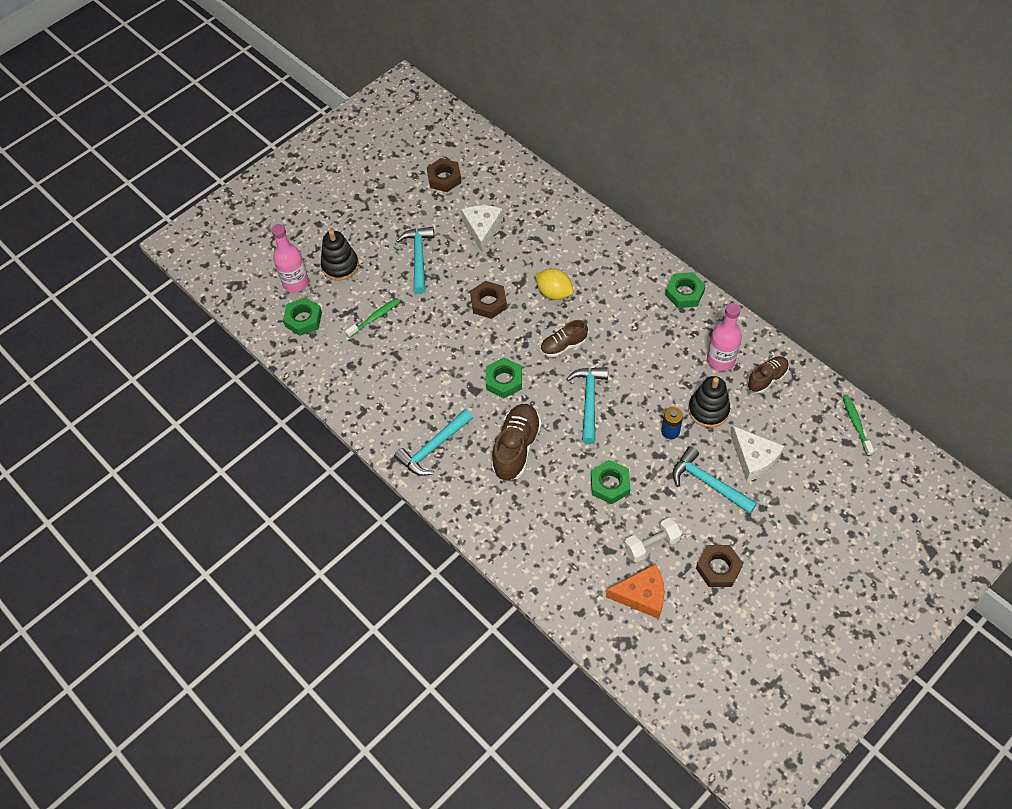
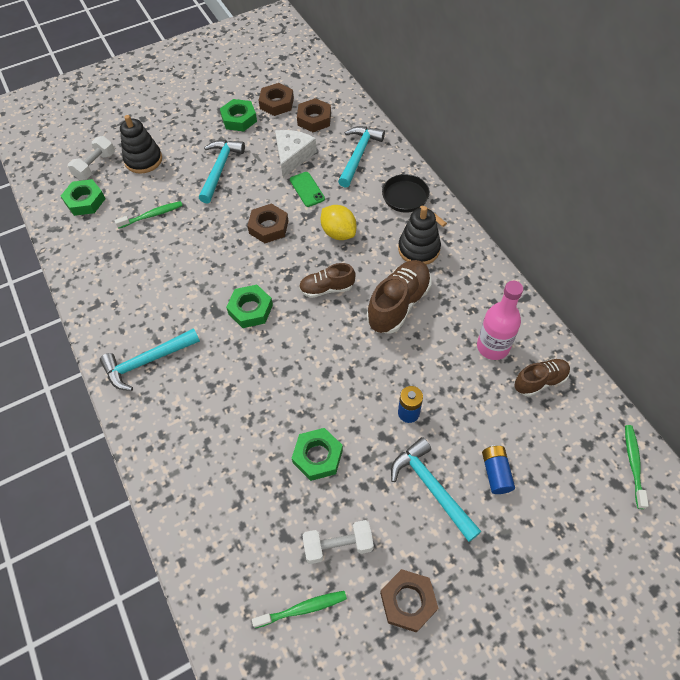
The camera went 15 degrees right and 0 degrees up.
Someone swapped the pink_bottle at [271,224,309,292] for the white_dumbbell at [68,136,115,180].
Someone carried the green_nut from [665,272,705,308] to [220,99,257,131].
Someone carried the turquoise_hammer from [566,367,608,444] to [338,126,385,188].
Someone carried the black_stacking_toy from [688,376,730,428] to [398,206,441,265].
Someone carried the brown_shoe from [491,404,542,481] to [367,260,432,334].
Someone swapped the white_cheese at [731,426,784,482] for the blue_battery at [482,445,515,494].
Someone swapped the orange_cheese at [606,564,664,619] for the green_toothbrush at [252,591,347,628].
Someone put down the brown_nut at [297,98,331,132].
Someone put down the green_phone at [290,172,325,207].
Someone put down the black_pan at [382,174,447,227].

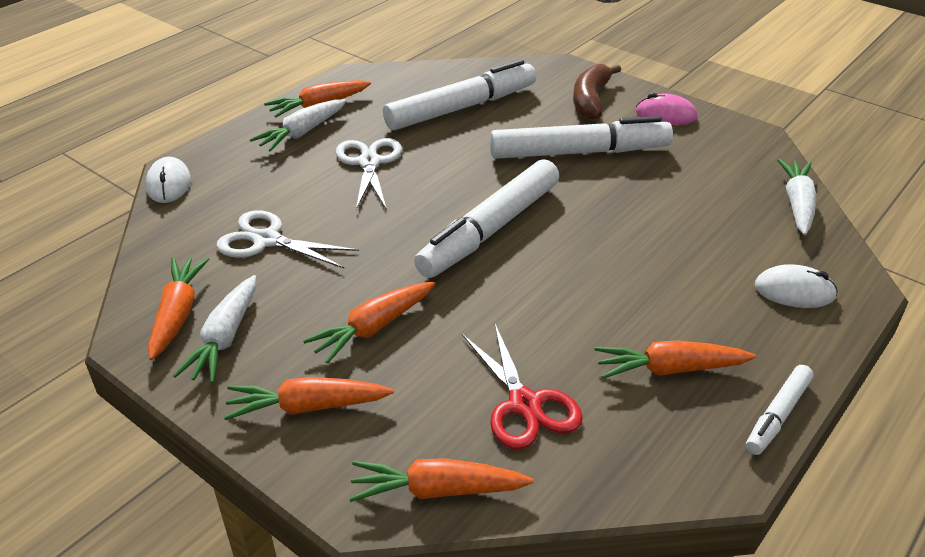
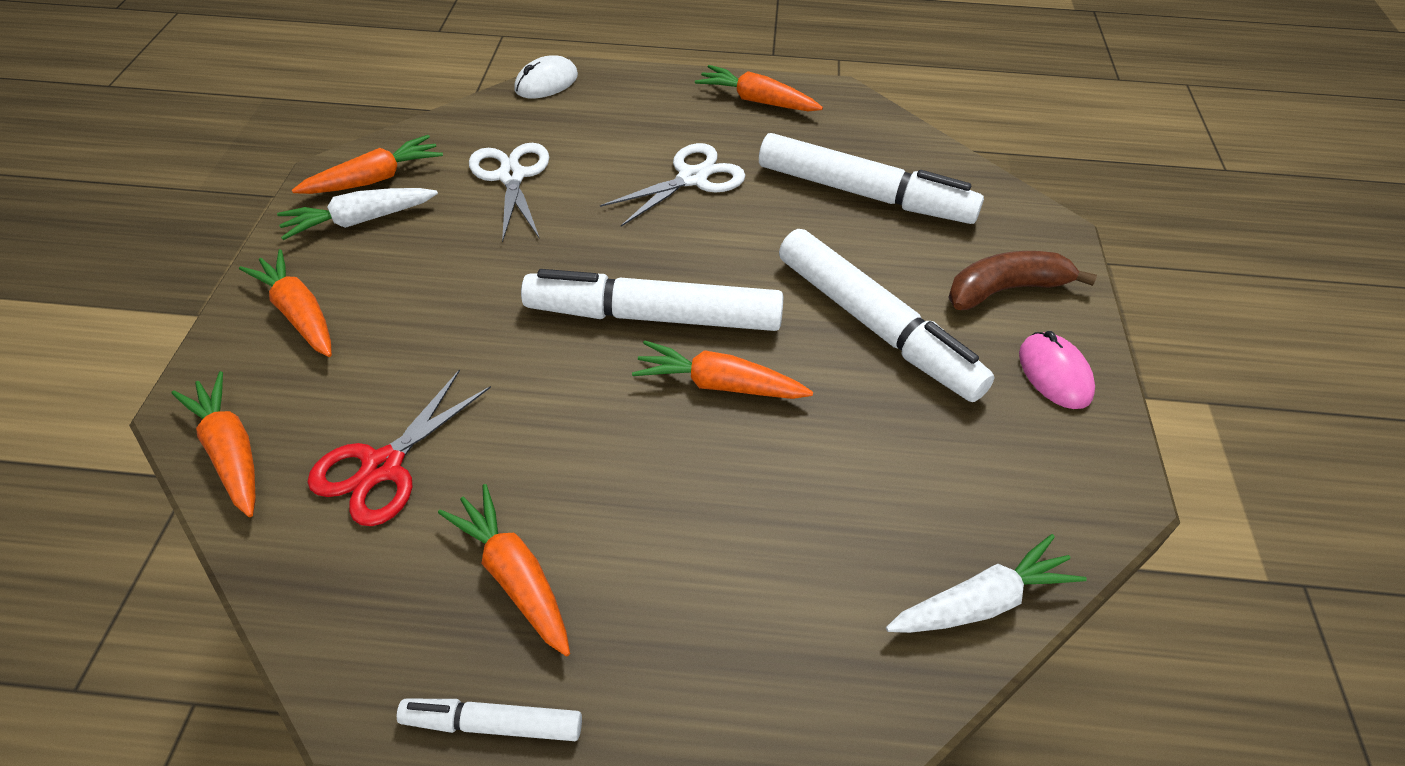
The camera went 55 degrees right and 10 degrees up.
Someone took away the white_carrot at [250,99,346,152].
Someone took away the white_mouse at [754,264,838,308].
Someone carried the orange_carrot from [303,282,435,364] to [632,340,813,399].

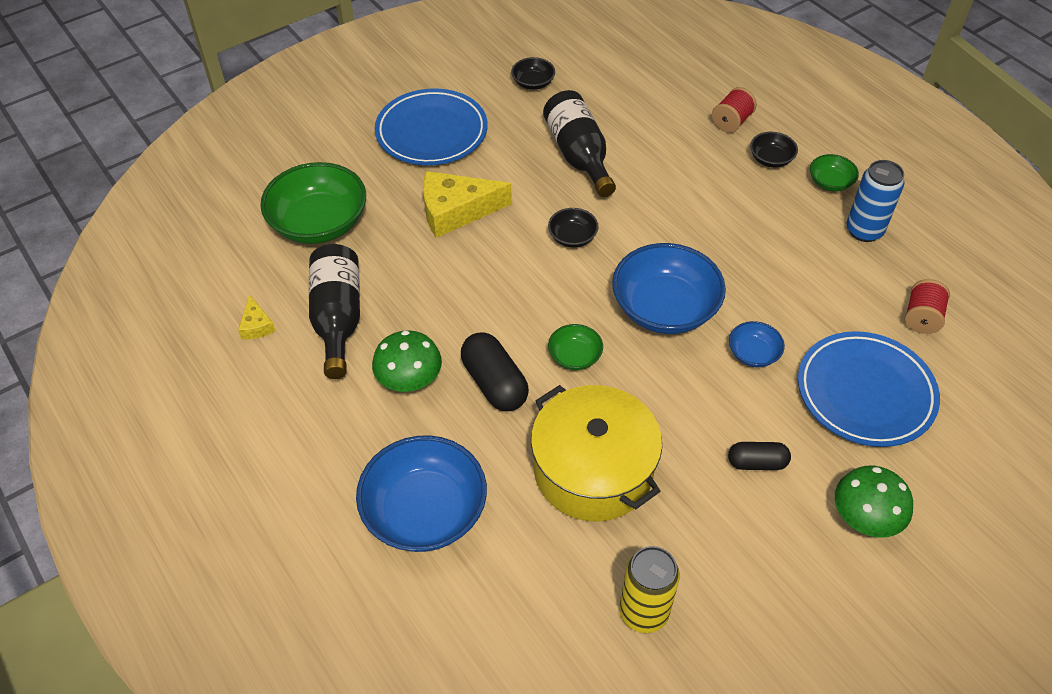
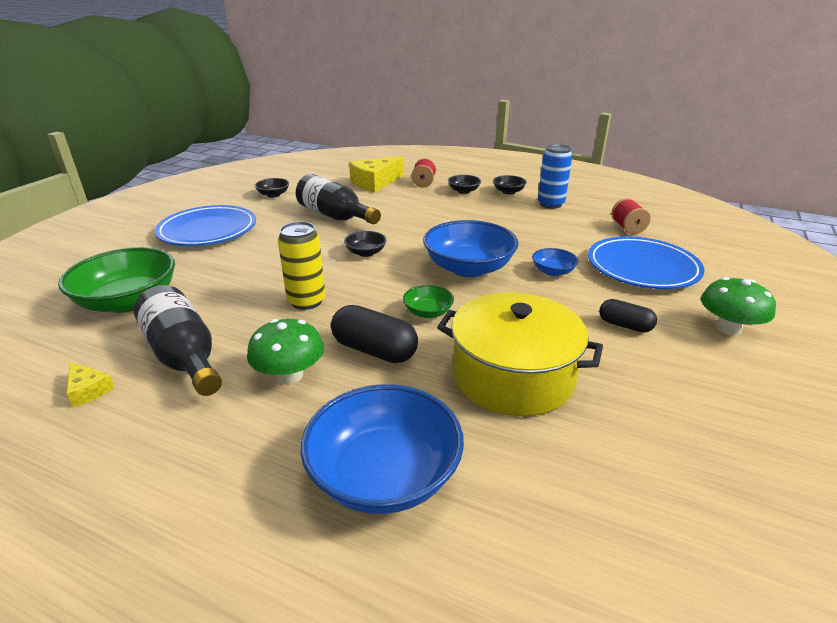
The camera went 30 degrees left and 20 degrees down.
Someone repainted the green_bowl at [810,154,859,191], which became the black_bowl at [493,175,527,194].
Someone carried the yellow_cheese from [423,171,512,238] to [349,156,404,192].
Someone rotated the black_capsule at [728,442,791,470] by 60 degrees clockwise.
Someone carried the yellow_can from [619,546,680,633] to [278,222,326,310].

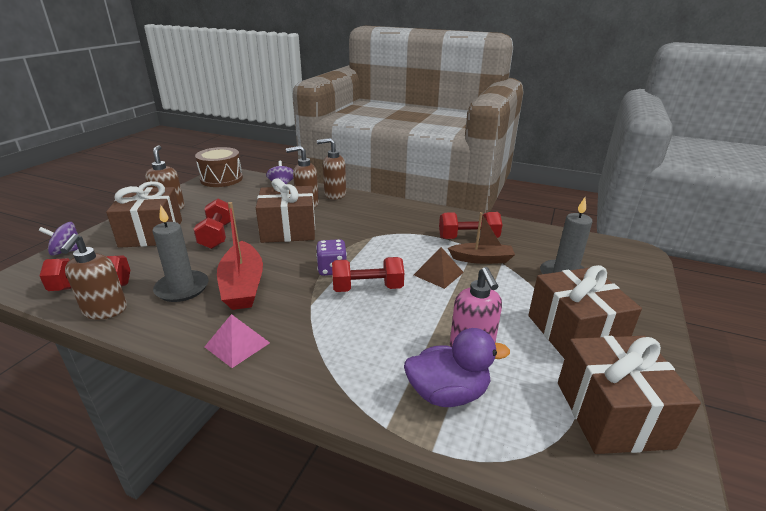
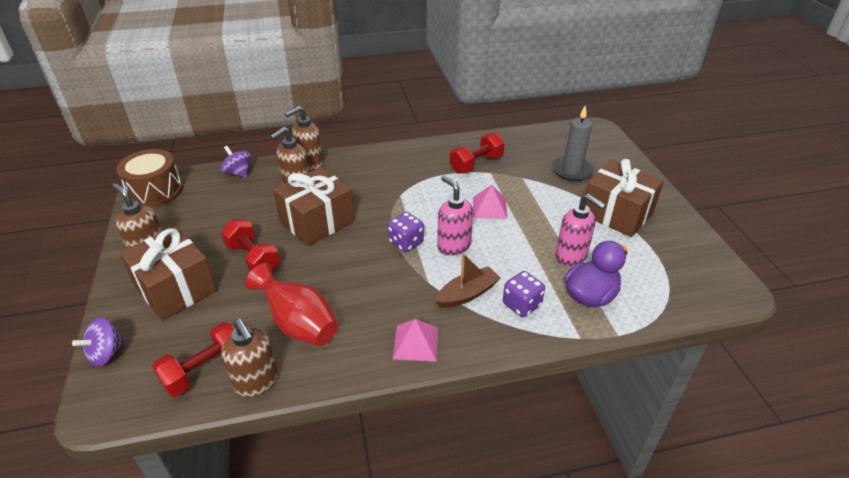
The camera went 35 degrees left and 10 degrees up.
Someone took away the red_boat at [217,202,263,310].
Someone swapped the grey_candle at [153,205,208,302] for the red_vase at [245,263,338,346].
Someone carried the brown_boat from [448,212,515,264] to [435,253,501,308].
Someone repainted the brown_pyramid at [414,247,464,289], which became the pink_pyramid at [473,185,507,219].
Someone swapped the red_dumbbell at [332,257,404,292] for the pink_soap_dispenser at [437,175,473,256].
Someone took away the brown_gift at [558,336,701,454].
Someone put down the purple_dice at [503,271,545,317].

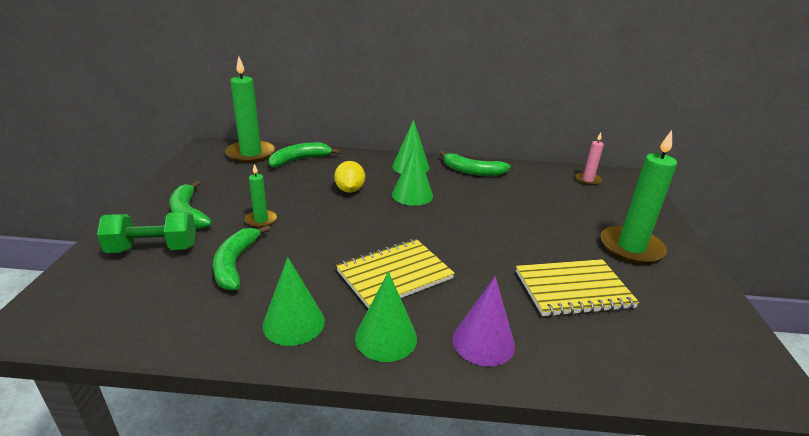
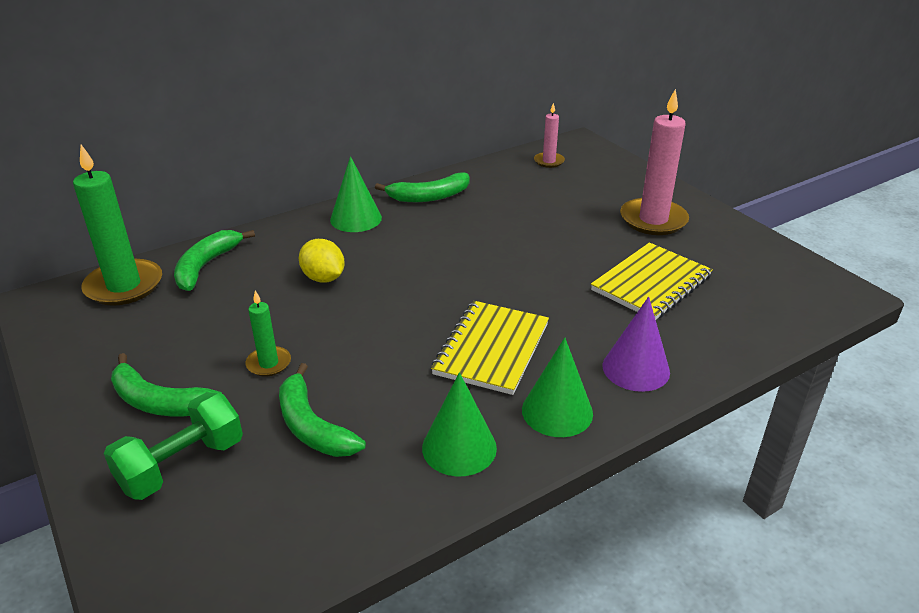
The camera went 35 degrees left and 5 degrees up.
Someone repainted the green_candle at [601,130,677,264], which became the pink_candle at [620,89,689,235].
Someone took away the green_cone at [392,144,433,206].

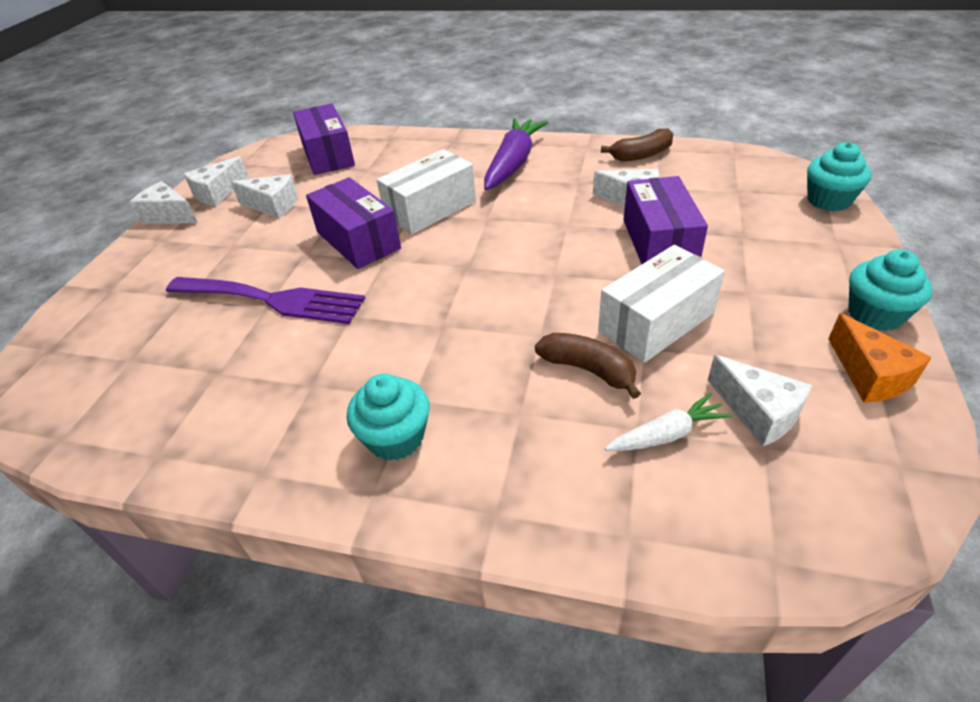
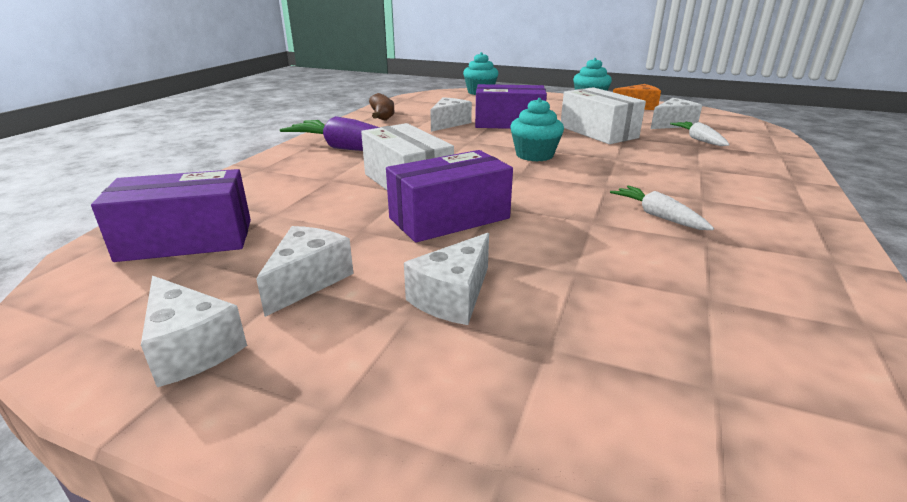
The camera went 85 degrees left and 15 degrees down.
Someone carried the white_cheese from [130,181,198,224] to [404,233,489,325].
Someone took away the purple_fork at [166,277,365,324].
Someone took away the brown_banana at [535,333,641,399].
Someone carried the turquoise_cupcake from [347,374,429,461] to [510,98,564,162].
Someone put down the white_carrot at [610,186,714,230].

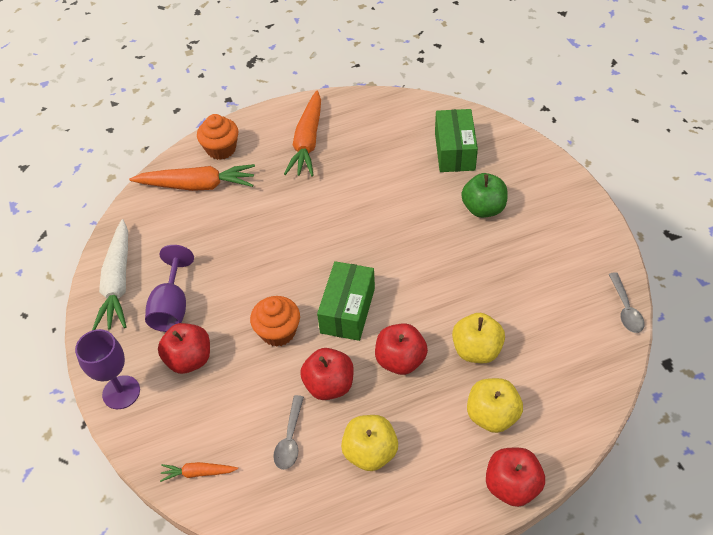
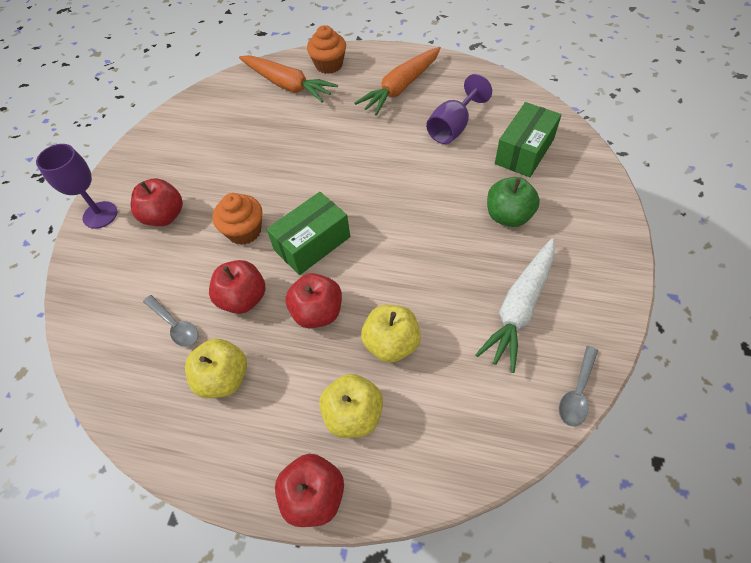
The camera went 35 degrees right and 5 degrees up.
Someone carried the white_carrot from [92,219,128,330] to [475,238,555,373].
Someone carried the purple_goblet from [145,245,194,332] to [426,74,492,144].
Someone rotated the grey_spoon at [273,395,304,470] by 90 degrees counterclockwise.
Someone took away the orange_carrot at [160,462,238,482].

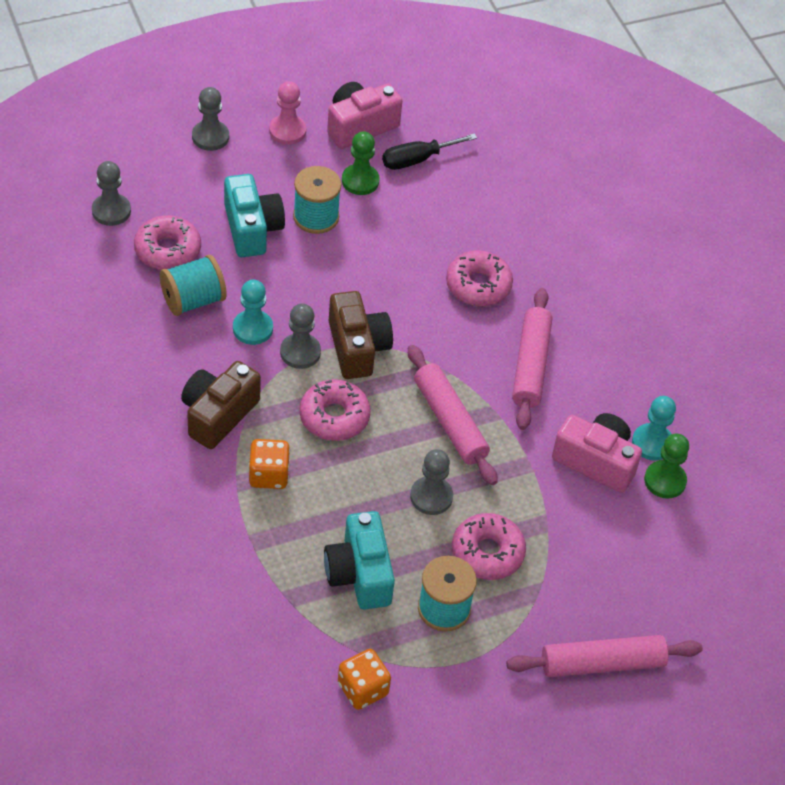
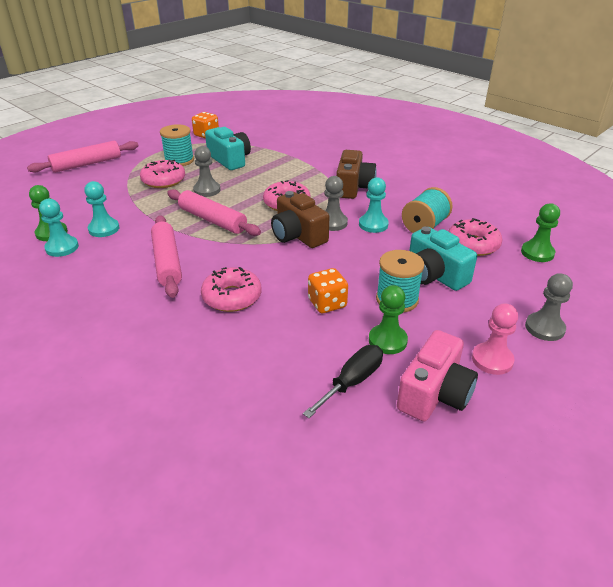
The camera went 160 degrees right and 15 degrees down.
Someone repainted the grey_pawn at [92,161,131,226], which became the green_pawn at [521,203,560,262].
Someone swapped the pink_camera at [552,413,642,493] for the turquoise_pawn at [84,181,119,237].
Someone carried the orange_dice from [249,439,290,489] to [308,268,348,313].

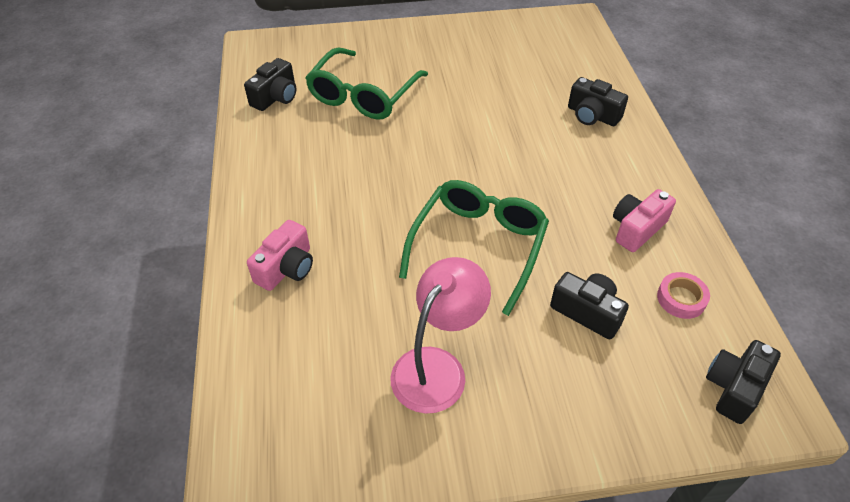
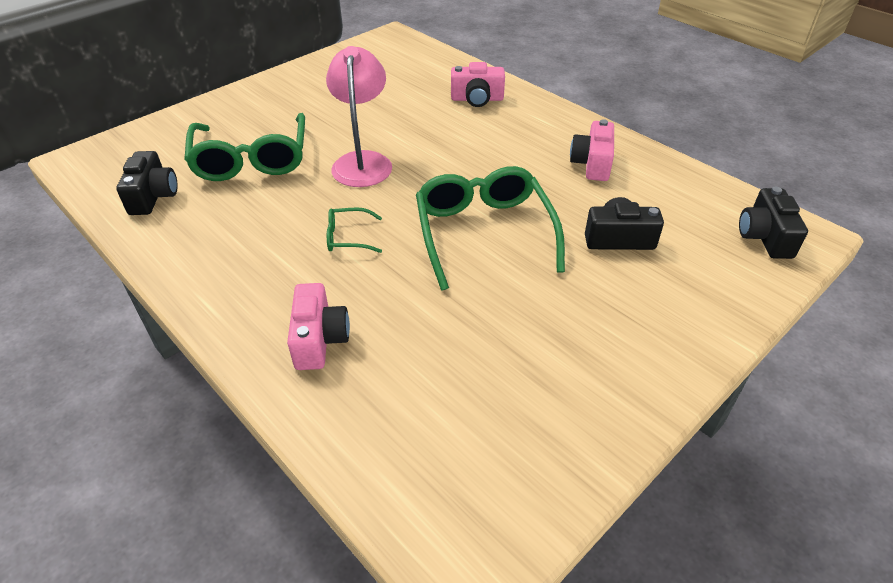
The camera went 35 degrees left and 5 degrees down.
Someone repainted the black_camera at [568,77,628,126], which became the pink_camera at [451,62,505,107].
Someone carried the pink_lamp from [390,257,491,414] to [326,46,392,187].
Someone took away the pink_tape at [657,272,710,319].
Someone put down the green_glasses at [327,208,382,253].

